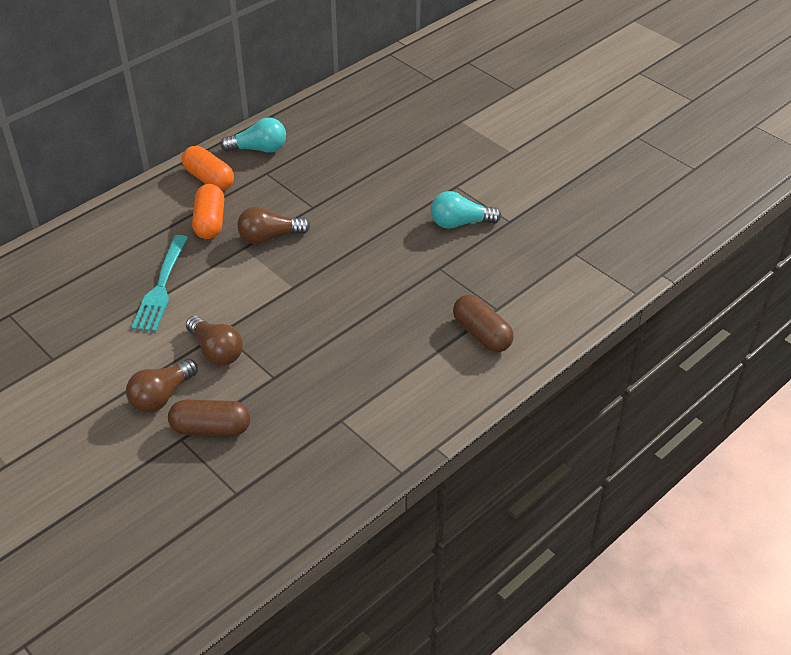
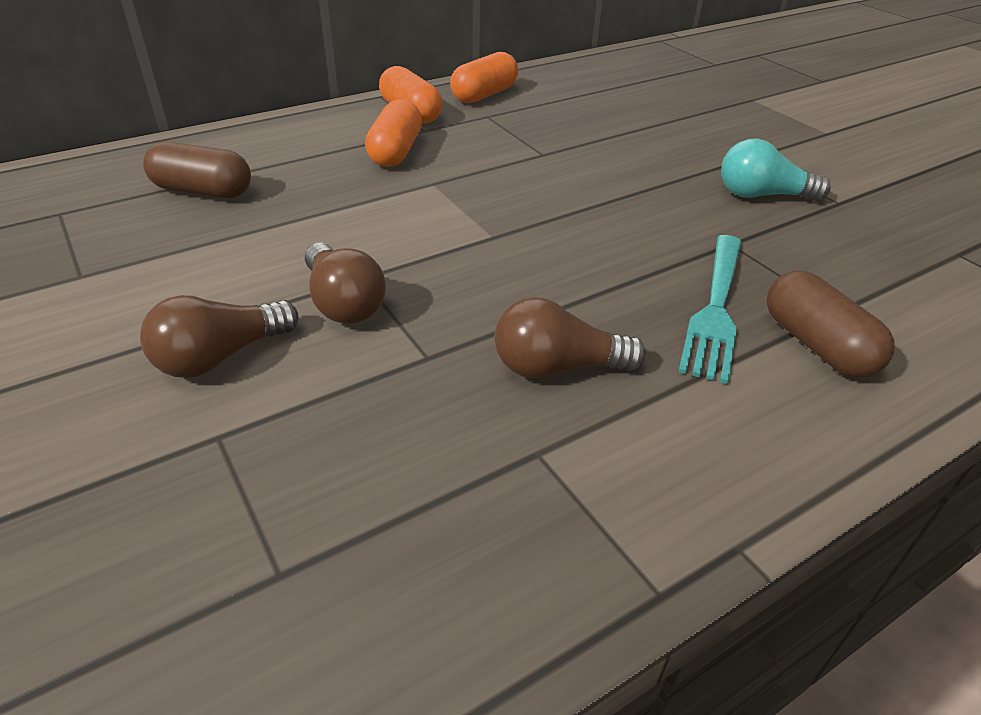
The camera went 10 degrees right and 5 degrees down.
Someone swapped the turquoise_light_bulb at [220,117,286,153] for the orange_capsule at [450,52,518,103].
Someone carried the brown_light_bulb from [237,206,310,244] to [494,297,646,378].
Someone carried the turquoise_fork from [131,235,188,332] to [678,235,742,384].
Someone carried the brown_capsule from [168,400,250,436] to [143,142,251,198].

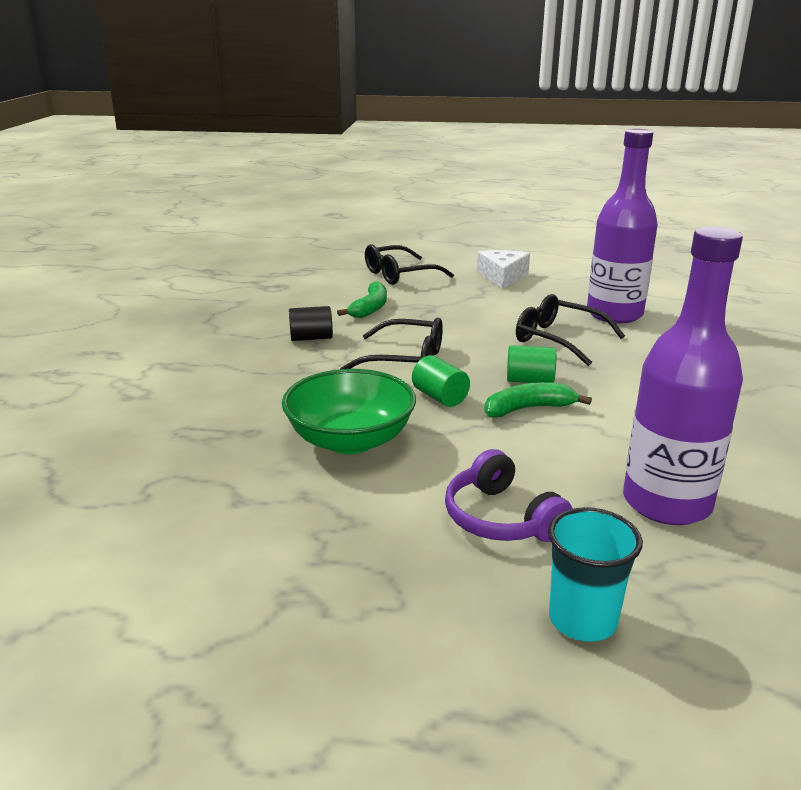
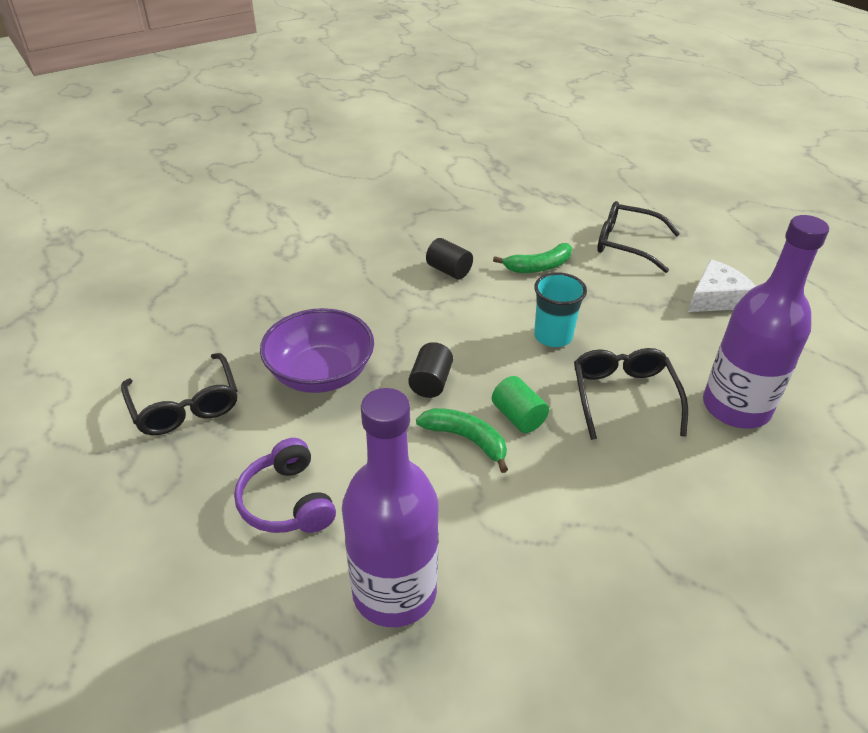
The camera went 50 degrees right and 15 degrees up.
Someone carried the black_glasses from [340,318,443,369] to [121,353,238,435].
Someone repainted the green_cylinder at [412,355,470,407], which became the black_cylinder at [408,342,453,398].
Someone repainted the green_bowl at [282,369,416,454], which became the purple_bowl at [260,308,374,393].
Someone rotated the purple_headphones at [445,449,573,542] by 45 degrees counterclockwise.
Someone carried the turquoise_cup from [548,507,643,642] to [534,272,587,347].

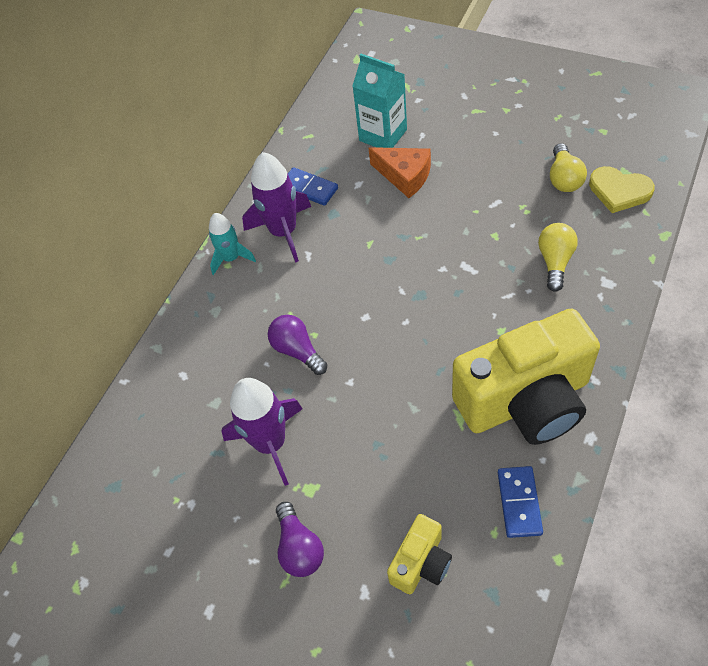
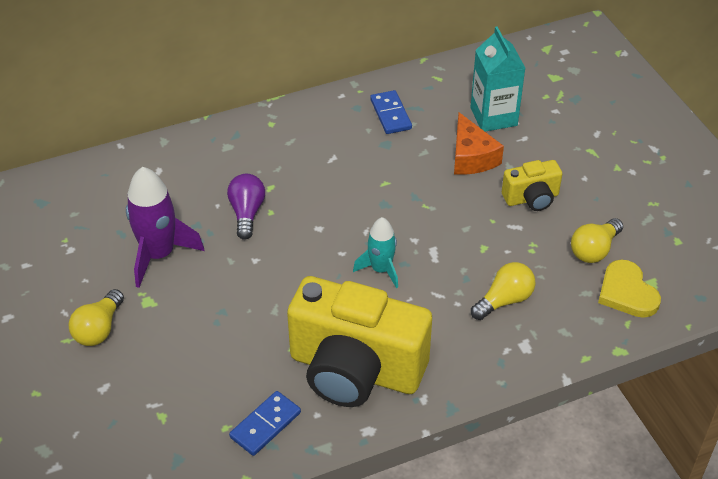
The camera went 35 degrees right and 10 degrees down.
Someone took away the purple_rocket at [242,152,311,263].
Someone carried the turquoise_rocket from [209,213,256,275] to [353,217,398,288].
Someone repainted the purple_light_bulb at [276,502,324,577], which became the yellow_light_bulb at [69,289,124,346].
Someone carried the yellow_camera from [387,514,452,594] to [502,160,562,211].

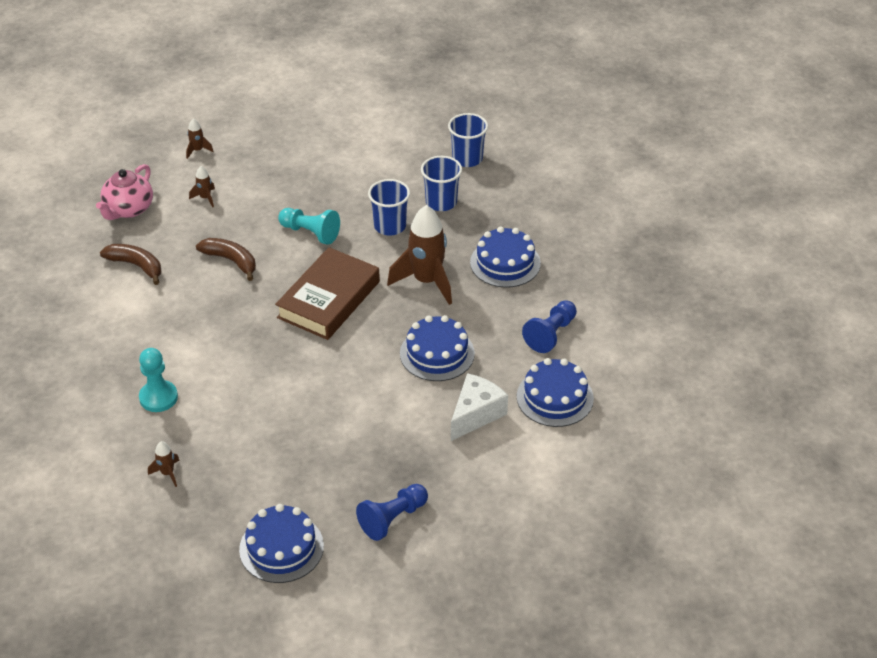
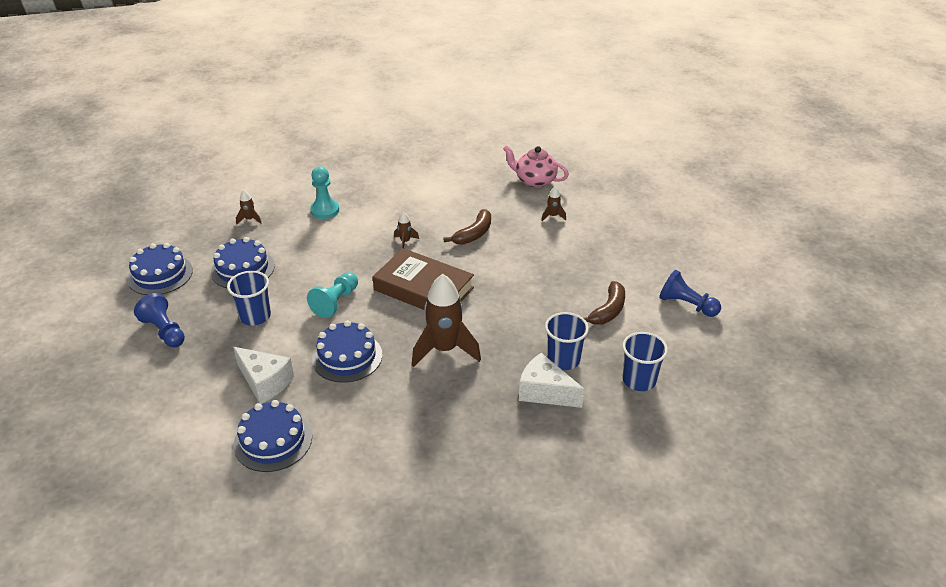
The camera went 90 degrees right and 5 degrees down.
Someone carried the brown_rocket from [186,119,214,159] to [394,212,419,248].
Someone carried the blue_cup from [368,179,410,236] to [227,271,271,326].
Someone carried the turquoise_pawn from [278,208,340,245] to [307,272,358,318].
Someone carried the blue_cake from [470,226,541,288] to [211,237,275,288].
Someone carried the brown_banana from [100,244,161,285] to [584,281,625,325].
Someone carried the blue_pawn from [522,300,577,353] to [659,270,721,317].
Someone put down the white_cheese at [519,353,584,408].

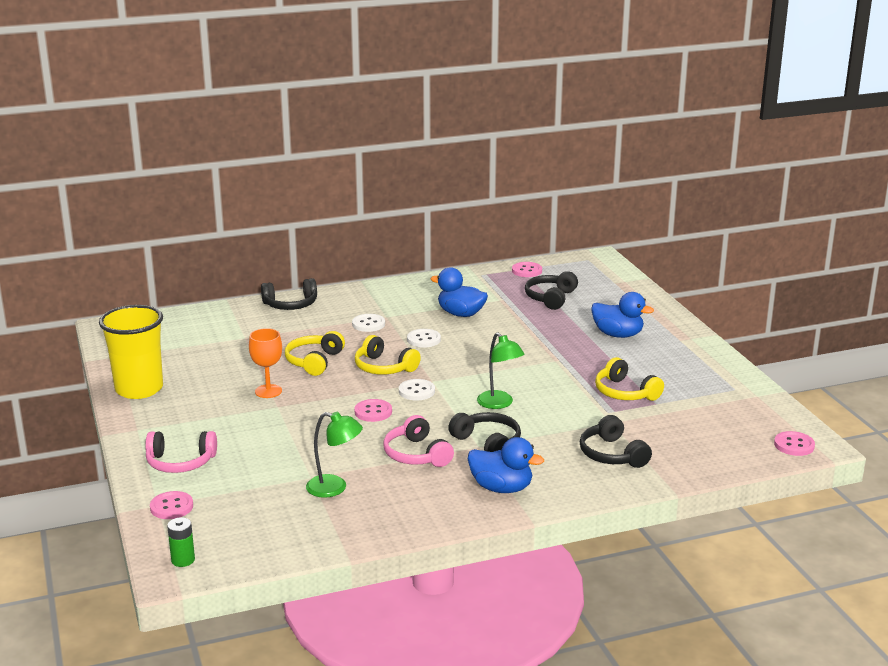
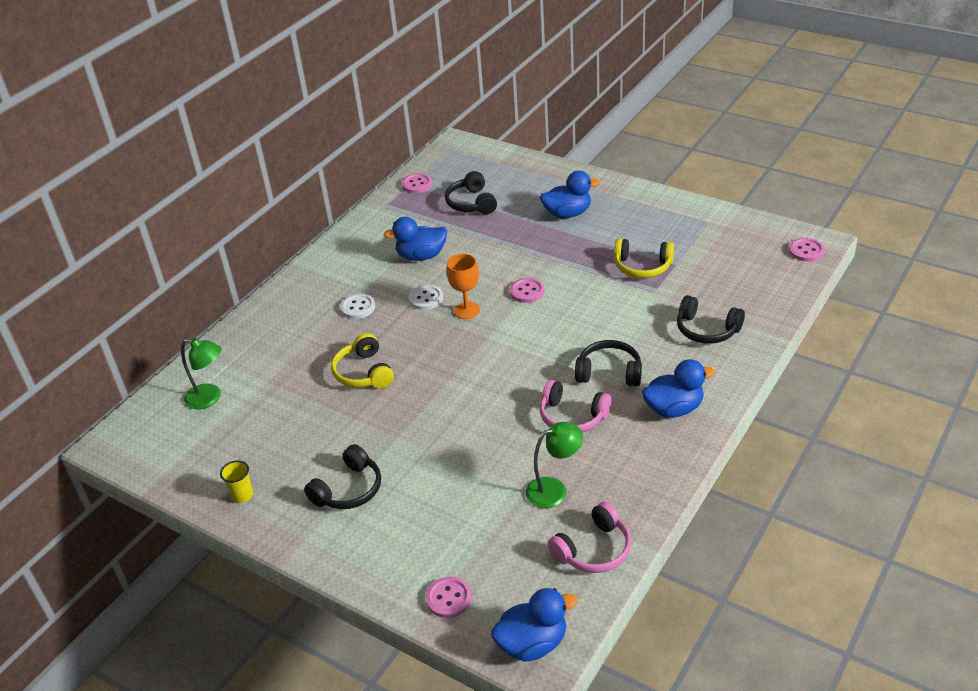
The camera went 35 degrees left and 15 degrees up.
Someone carried the black_headphones from [261,278,317,310] to [304,444,381,509].
Someone scaled the yellow_cup at [99,305,163,399] by 0.41.
Someone carried the orange_goblet from [249,328,282,398] to [447,254,480,319].
Someone carried the green_lamp from [477,332,524,409] to [181,338,222,409].
Someone took away the yellow_headphones at [355,335,421,375].
Someone took away the white_button at [399,379,435,400].
Someone carried the pink_button from [354,399,392,422] to [510,278,545,303].
Someone carried the pink_headphones from [145,431,217,473] to [548,502,631,573].
Someone swapped the green_battery at [167,517,195,567] for the blue_duck at [491,588,577,662].

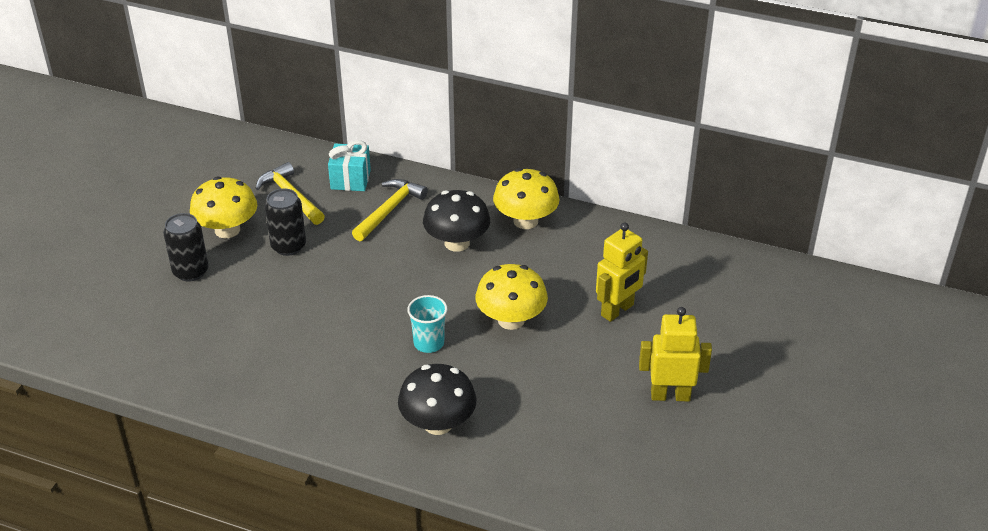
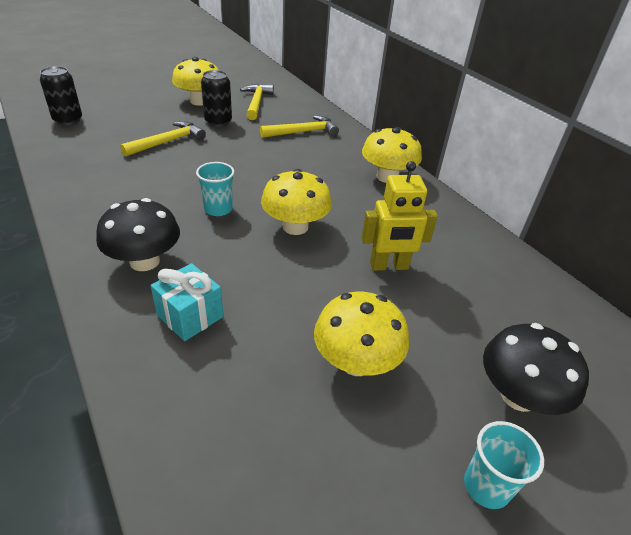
The camera went 35 degrees right and 0 degrees up.
Someone carried the turquoise_gift from [328,140,371,191] to [150,263,223,341].
Someone carried the black_mushroom from [423,190,490,252] to [483,323,589,415].
Someone carried the black_can from [163,213,209,282] to [40,66,82,125].
Someone swapped the yellow_robot at [639,307,712,401] for the yellow_mushroom at [314,292,409,376].
Someone put down the yellow_hammer at [120,121,206,157].
Someone put down the turquoise_cup at [464,421,544,509].

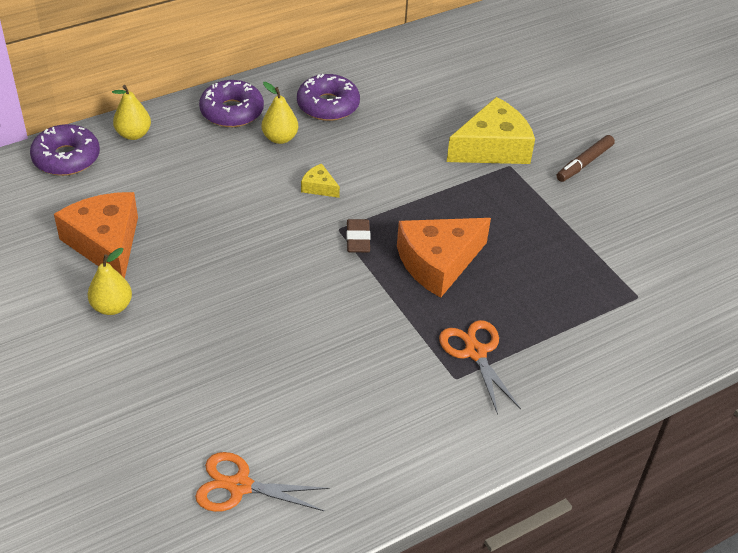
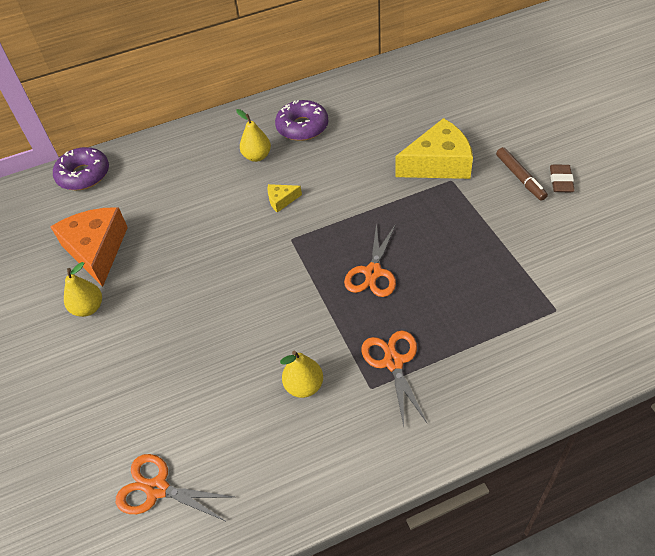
The camera went 15 degrees right and 5 degrees up.
Someone took away the purple_donut at [199,80,264,127].
Someone carried the yellow_pear from [112,85,151,140] to [280,351,323,398].
Someone rotated the brown_marker at [557,135,615,182] by 75 degrees counterclockwise.
Someone rotated the yellow_cheese at [301,164,340,198] by 60 degrees counterclockwise.
Someone swapped the orange_cheese at [397,218,491,298] for the orange_scissors at [344,222,396,297].
Someone carried the brown_eraser from [346,219,371,253] to [550,165,575,192].

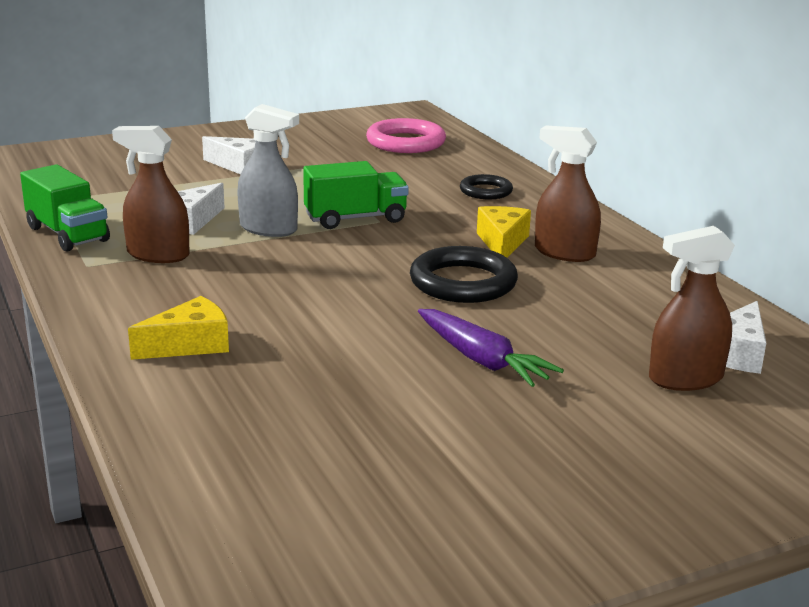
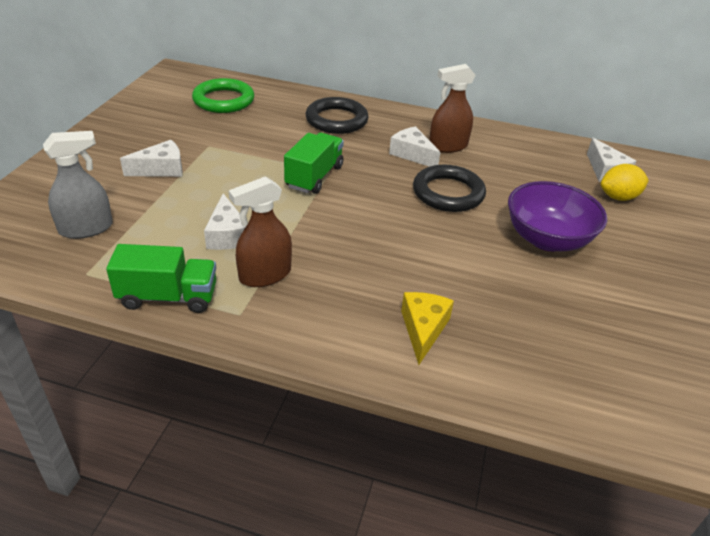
The camera went 50 degrees left and 15 degrees up.
Someone carried the grey_spray_bottle from [237,104,299,237] to [43,131,113,239].
Someone repainted the pink_ring at [366,118,446,153], which became the green_ring at [192,78,254,113].
Someone scaled the black_ring at [460,174,513,199] by 1.67.
Someone repainted the yellow_cheese at [477,206,531,258], which became the white_cheese at [389,126,440,167].
Someone swapped the brown_spray_bottle at [649,226,735,391] for the yellow_lemon at [601,164,649,201].
Someone swapped the purple_carrot at [418,309,564,387] for the purple_bowl at [508,181,607,251].

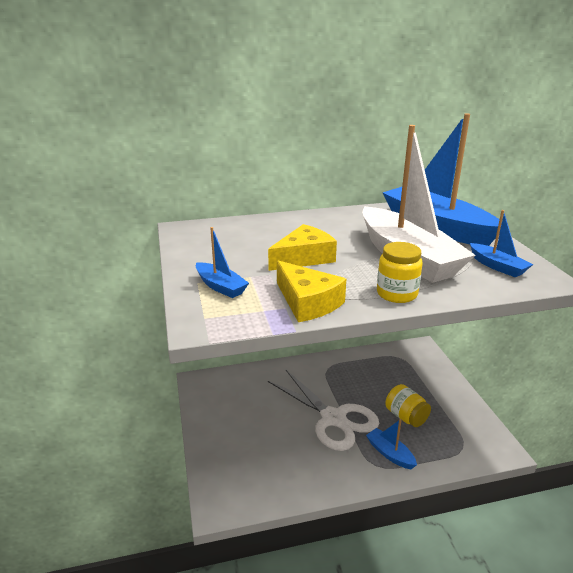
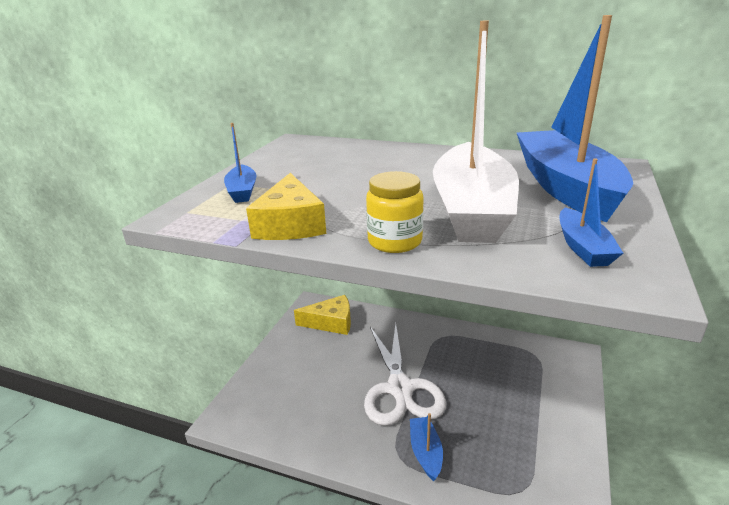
The camera went 35 degrees right and 0 degrees up.
Someone carried the yellow_cheese from [268,224,337,271] to [294,295,351,335].
Someone took away the yellow_jar at [385,384,431,427].

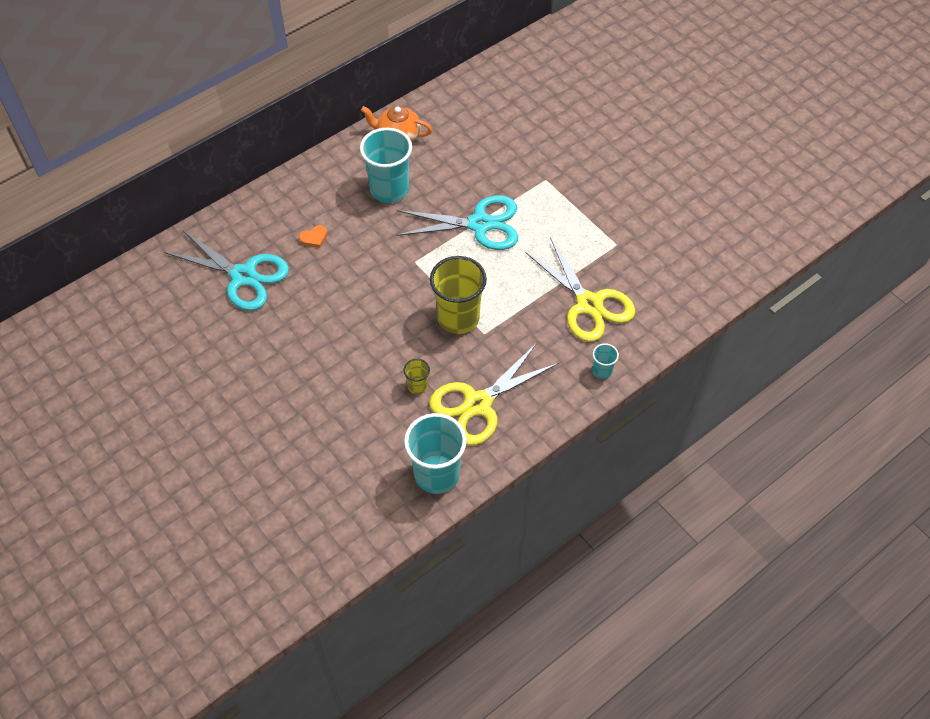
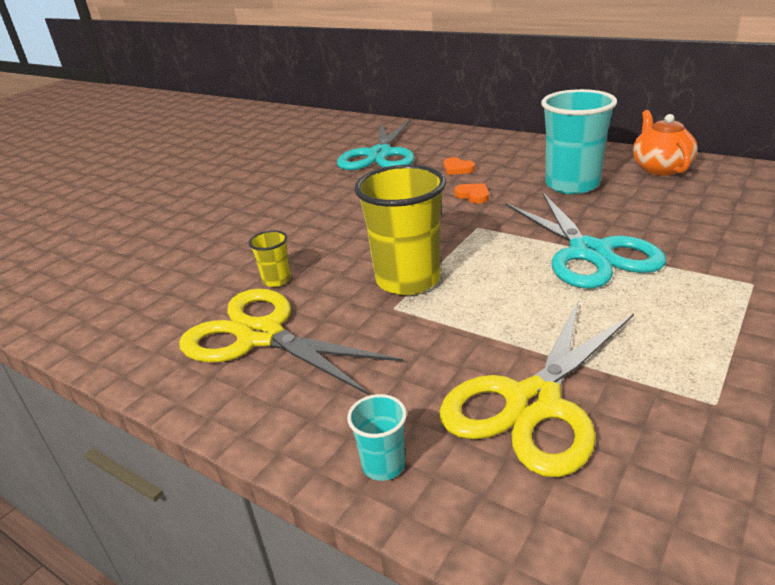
The camera went 75 degrees right and 25 degrees down.
Someone took away the turquoise_cup at [404,413,467,494].
Someone put down the orange_heart at [454,183,489,204].

